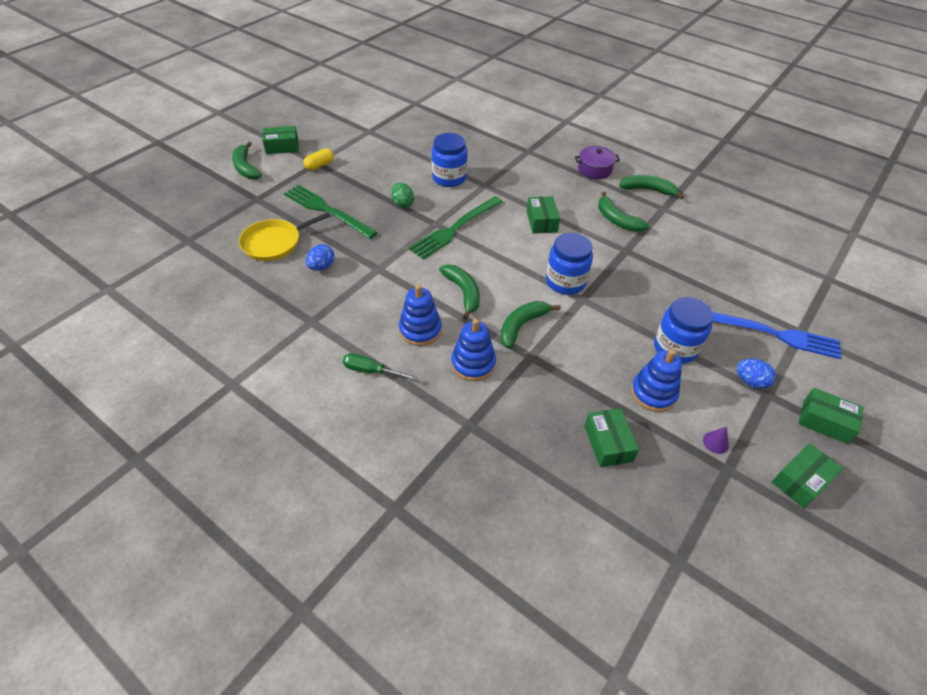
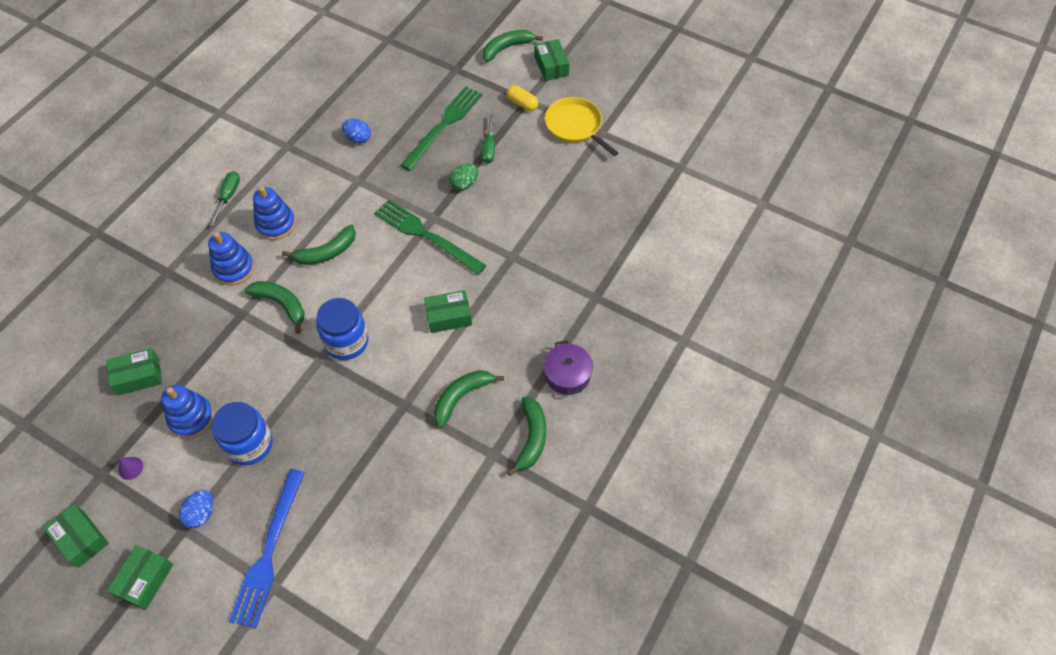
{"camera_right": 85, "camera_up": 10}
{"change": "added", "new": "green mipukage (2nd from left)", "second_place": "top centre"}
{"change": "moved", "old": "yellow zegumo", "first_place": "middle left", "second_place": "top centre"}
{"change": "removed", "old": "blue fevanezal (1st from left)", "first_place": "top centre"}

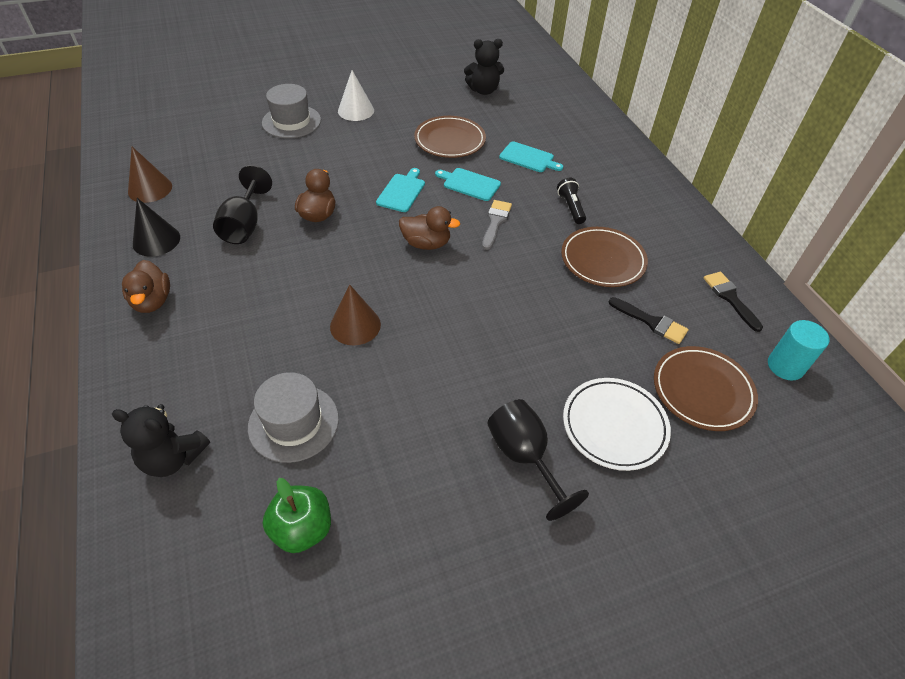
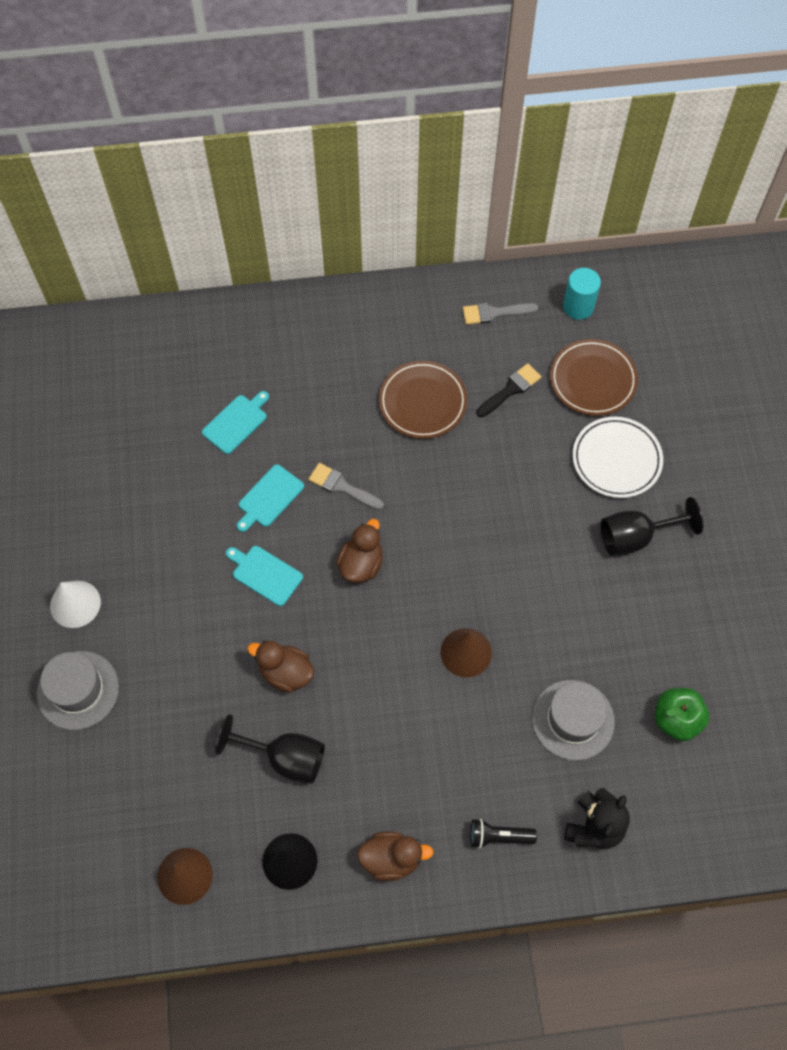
{"camera_right": -75, "camera_up": 15}
{"change": "recoloured", "old": "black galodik (2nd from left)", "new": "grey galodik (2nd from left)", "first_place": "middle right", "second_place": "top centre"}
{"change": "moved", "old": "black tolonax", "first_place": "top centre", "second_place": "bottom centre"}
{"change": "removed", "old": "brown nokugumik (1st from left)", "first_place": "top centre"}
{"change": "removed", "old": "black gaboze (2nd from left)", "first_place": "top centre"}

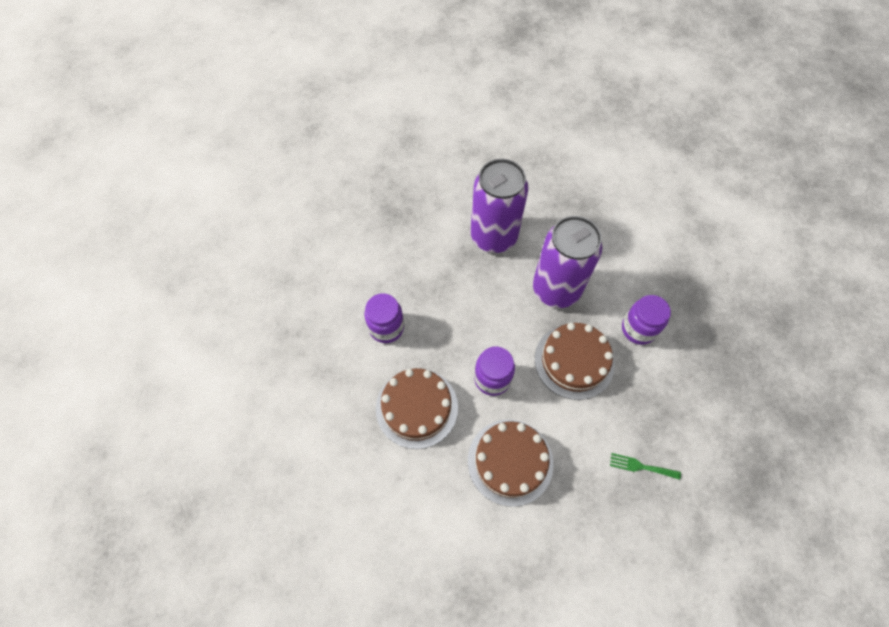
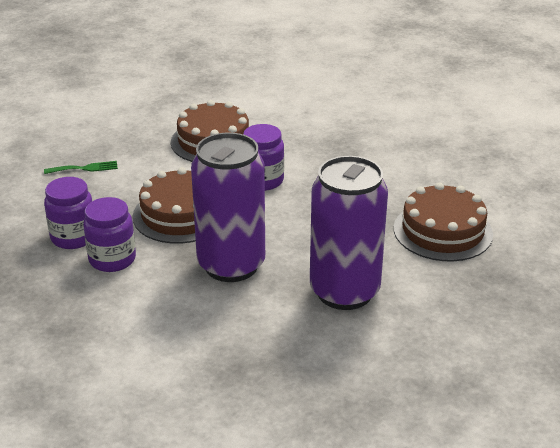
{"camera_right": 155, "camera_up": -30}
{"change": "moved", "old": "purple fevanezal (1st from left)", "first_place": "centre", "second_place": "middle left"}
{"change": "moved", "old": "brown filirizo (1st from left in the first image)", "new": "brown filirizo (3rd from left)", "first_place": "centre", "second_place": "middle right"}

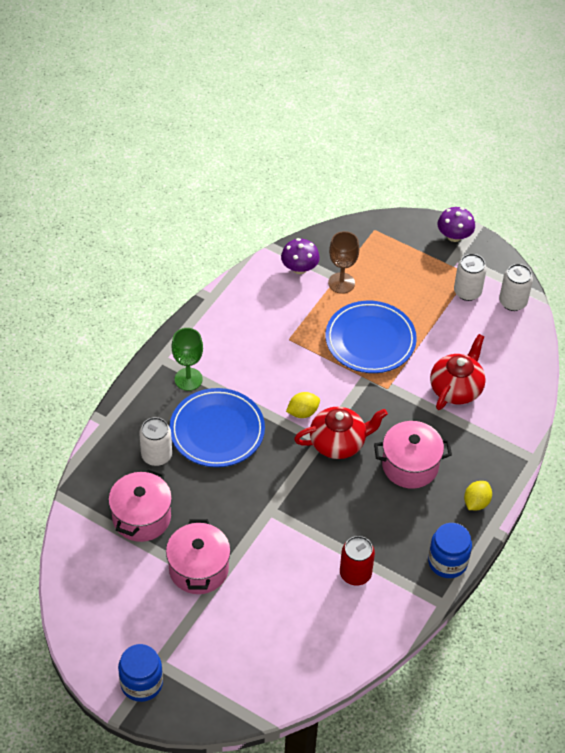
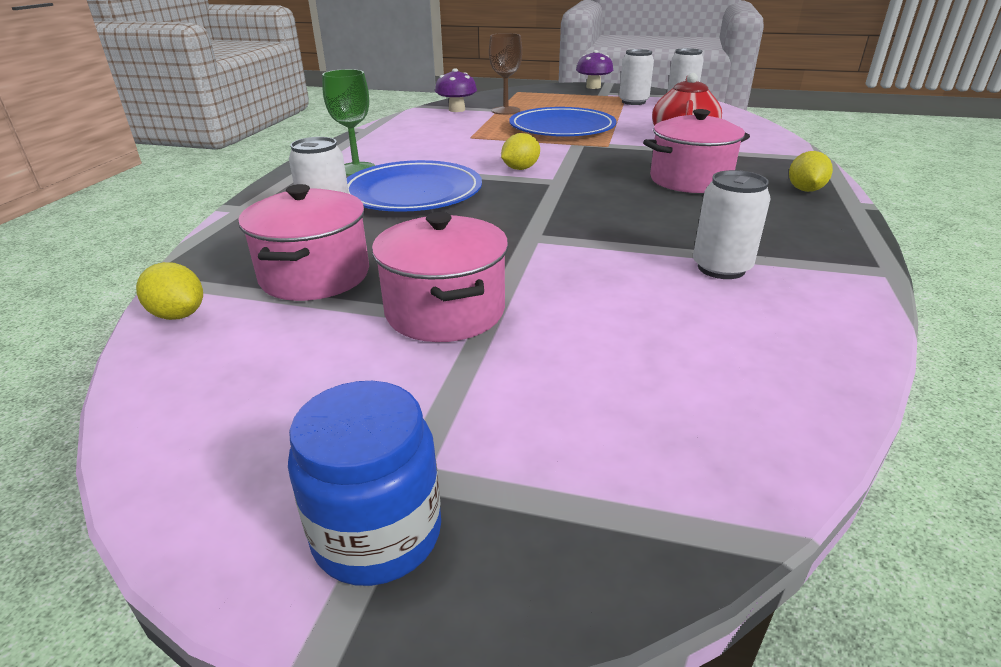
{"camera_right": -15, "camera_up": -20}
{"change": "added", "new": "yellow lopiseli (1st from left)", "second_place": "middle left"}
{"change": "recoloured", "old": "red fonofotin", "new": "white fonofotin (4th from left)", "first_place": "bottom centre", "second_place": "middle right"}
{"change": "removed", "old": "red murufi (1st from left)", "first_place": "centre"}
{"change": "removed", "old": "blue fevanezal (2nd from left)", "first_place": "bottom right"}

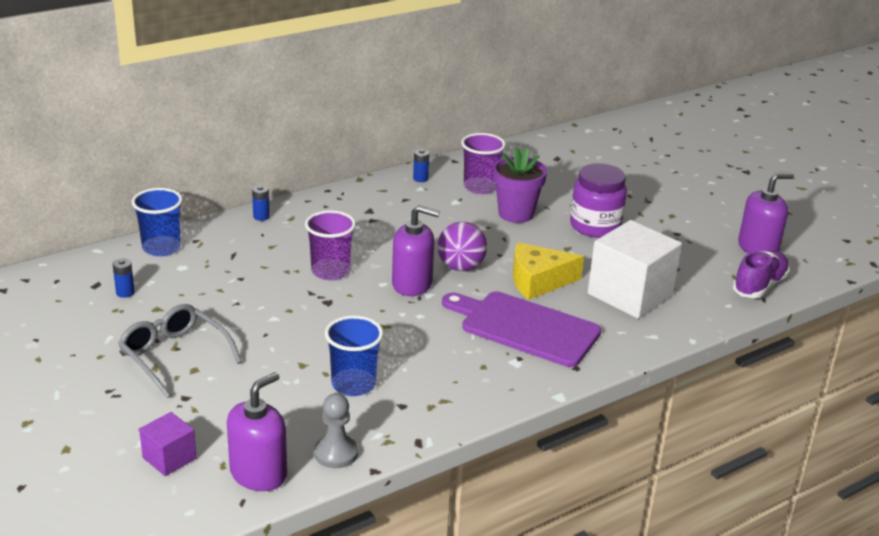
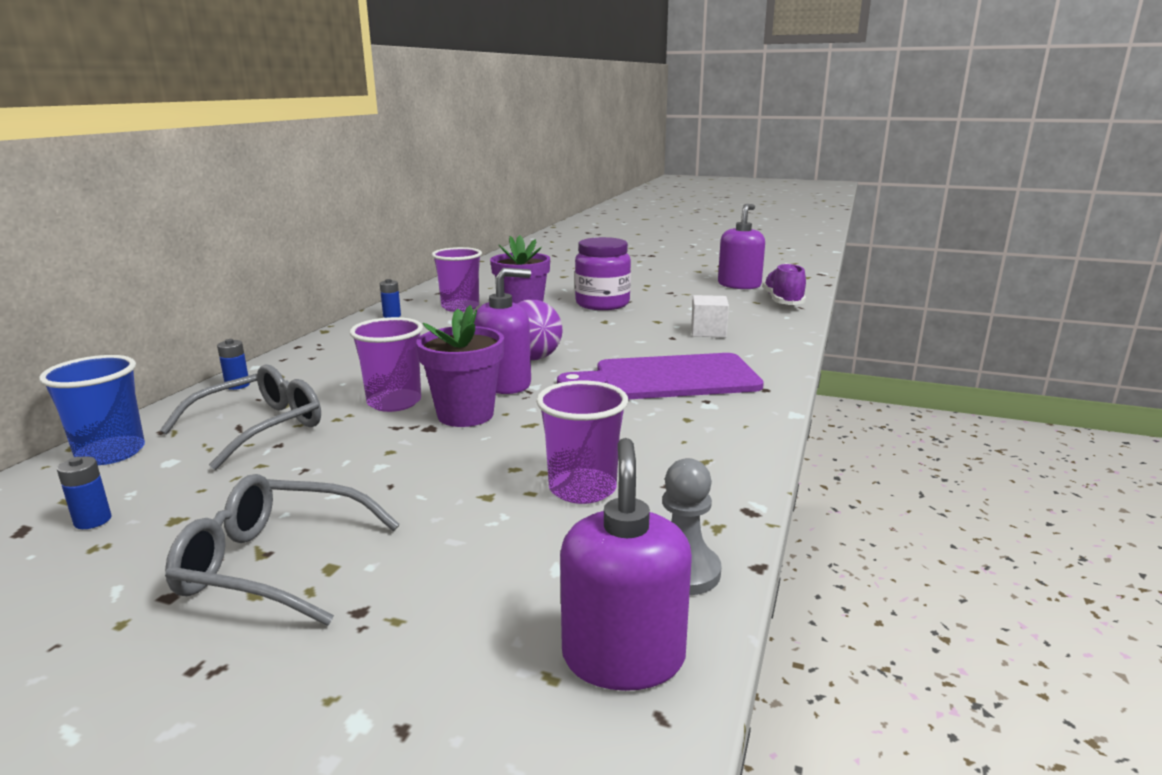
{"camera_right": -35, "camera_up": -10}
{"change": "added", "new": "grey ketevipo (1st from left)", "second_place": "middle left"}
{"change": "added", "new": "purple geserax (1st from left)", "second_place": "centre"}
{"change": "recoloured", "old": "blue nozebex (2nd from left)", "new": "purple nozebex (3rd from left)", "first_place": "centre", "second_place": "centre"}
{"change": "resized", "old": "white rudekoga", "first_place": "middle right", "second_place": "centre", "factor": 0.5}
{"change": "removed", "old": "purple rudekoga", "first_place": "bottom left"}
{"change": "removed", "old": "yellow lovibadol", "first_place": "centre"}

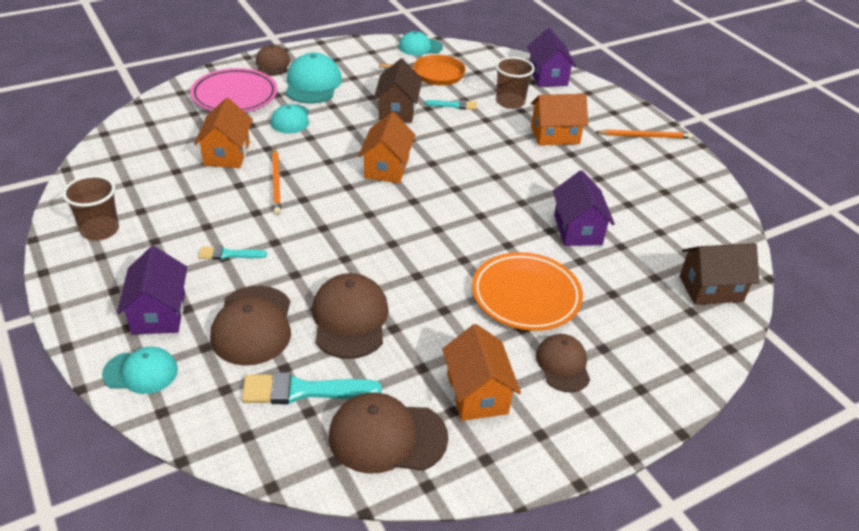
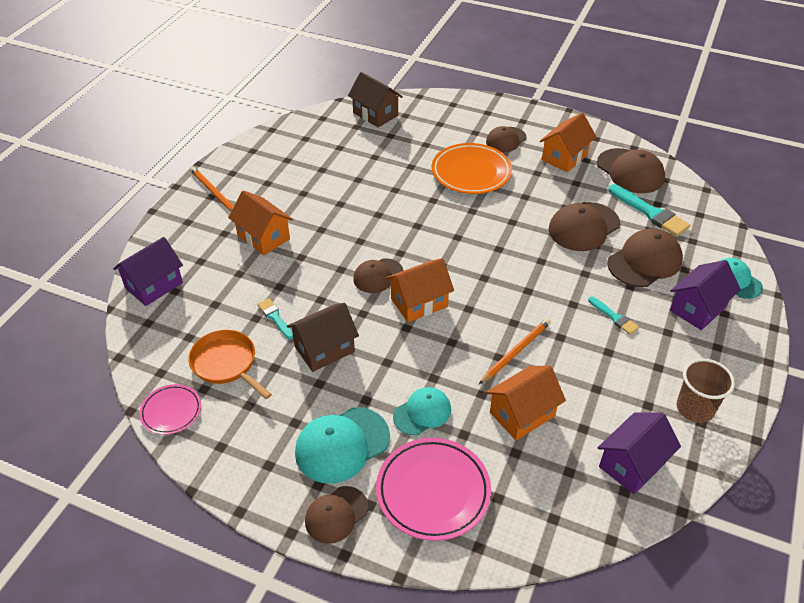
{"camera_right": -125, "camera_up": 5}
{"change": "replaced", "old": "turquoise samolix (4th from left)", "new": "pink nokugumik (1st from left)", "first_place": "top centre", "second_place": "bottom left"}
{"change": "added", "new": "brown samolix (2nd from left)", "second_place": "centre"}
{"change": "moved", "old": "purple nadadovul (3rd from left in the first image)", "new": "purple nadadovul (2nd from left)", "first_place": "middle right", "second_place": "bottom right"}
{"change": "removed", "old": "brown nozebex (2nd from left)", "first_place": "top centre"}

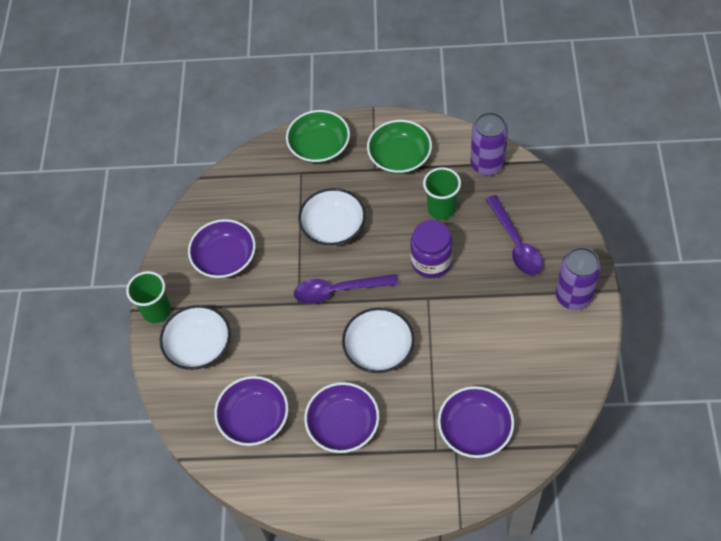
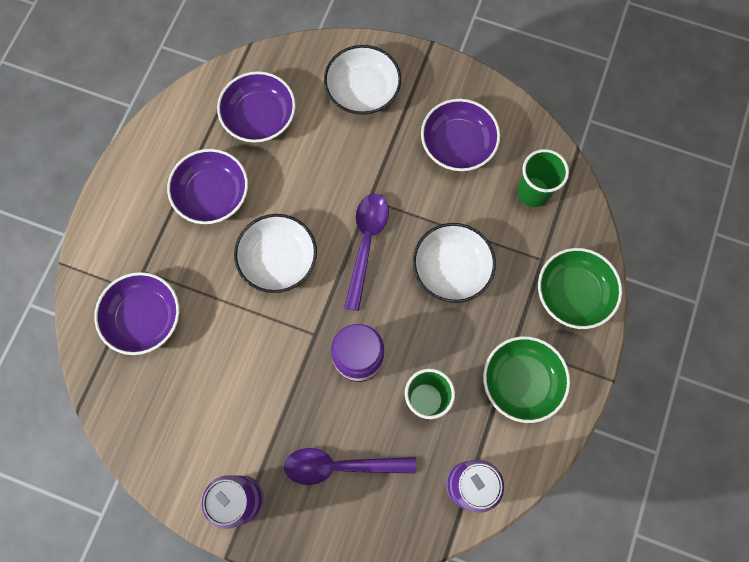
{"camera_right": 105, "camera_up": 15}
{"change": "moved", "old": "green nozebex (1st from left in the first image)", "new": "green nozebex (2nd from left)", "first_place": "middle left", "second_place": "top right"}

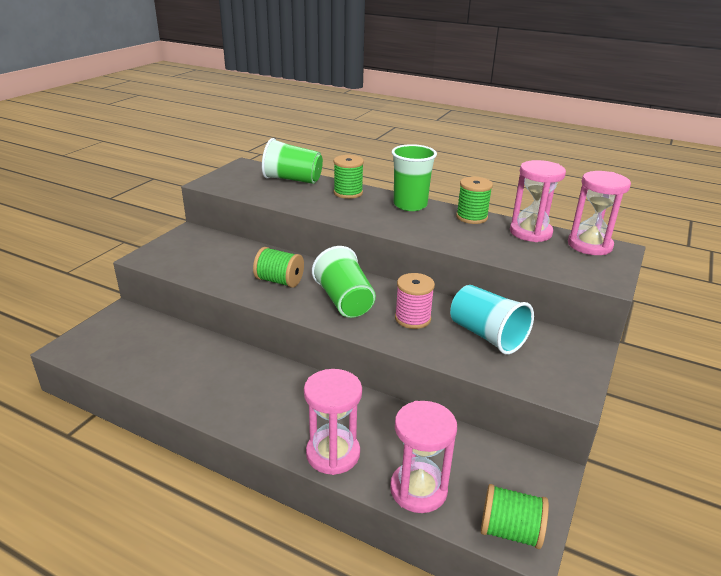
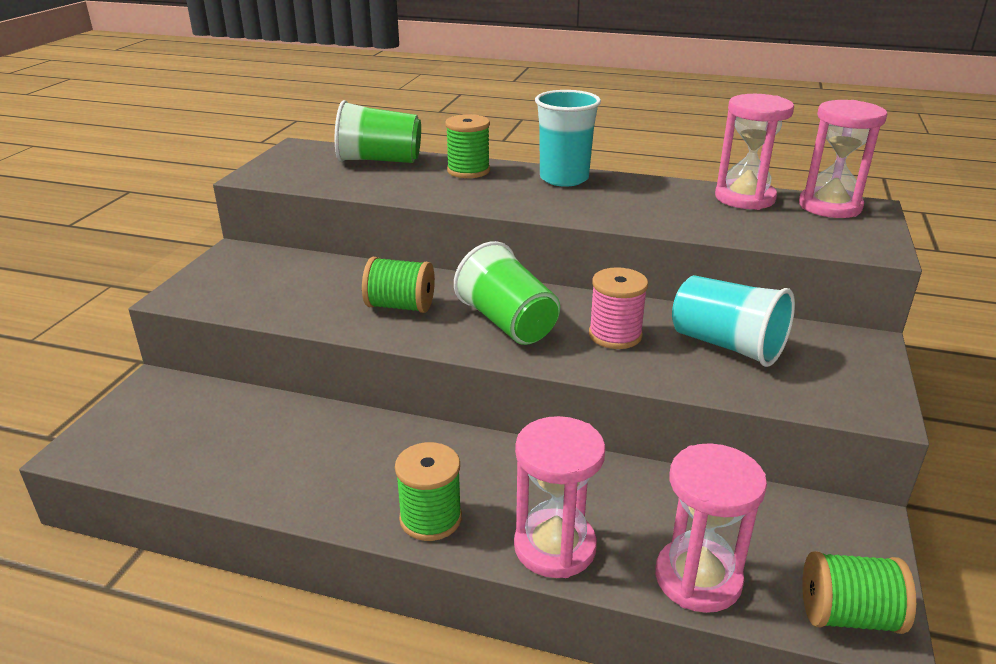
{"camera_right": -10, "camera_up": 0}
{"change": "moved", "old": "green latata (3rd from left in the first image)", "new": "green latata (2nd from left)", "first_place": "centre", "second_place": "bottom centre"}
{"change": "recoloured", "old": "green nozebex (3rd from left)", "new": "turquoise nozebex (1st from left)", "first_place": "top centre", "second_place": "top centre"}

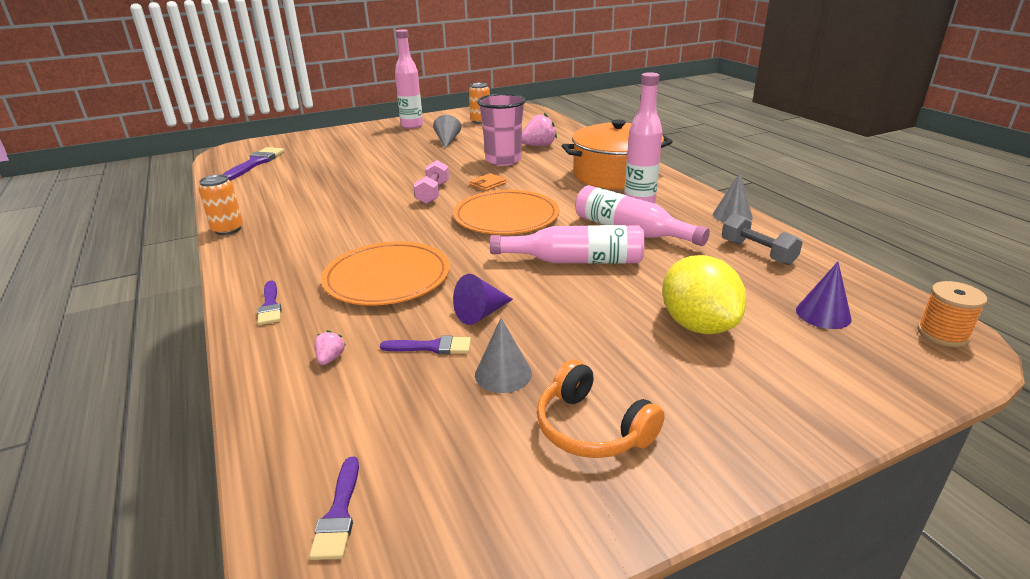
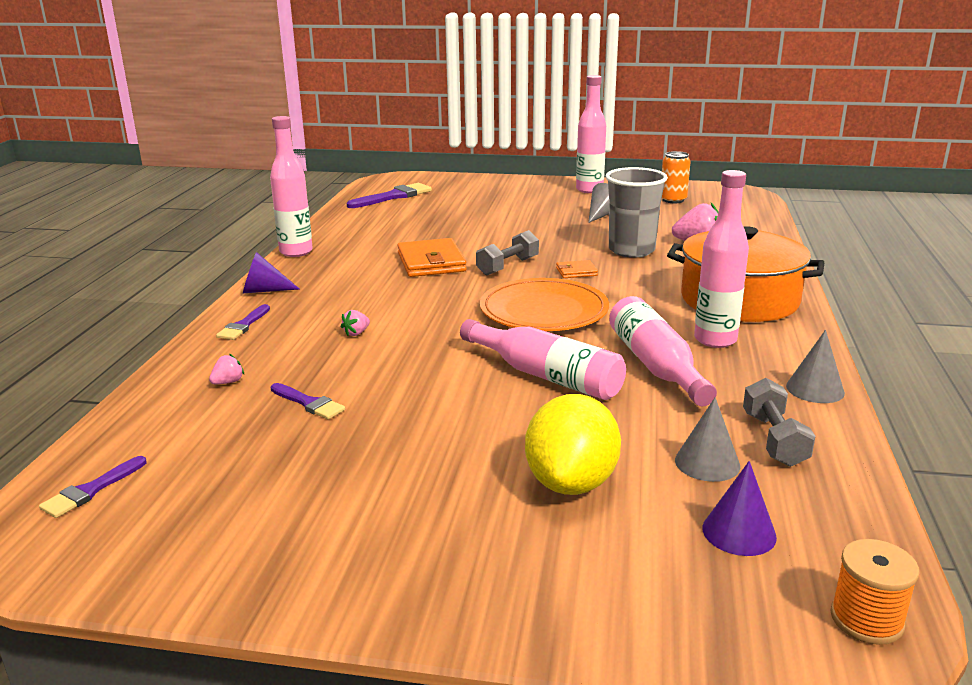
{"camera_right": 35, "camera_up": -5}
{"change": "moved", "old": "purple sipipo (1st from left)", "first_place": "centre", "second_place": "middle left"}
{"change": "replaced", "old": "orange fonofotin (1st from left)", "new": "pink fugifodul (1st from left)", "first_place": "middle left", "second_place": "top left"}
{"change": "replaced", "old": "orange nokugumik (1st from left)", "new": "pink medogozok (2nd from left)", "first_place": "centre", "second_place": "centre"}
{"change": "added", "new": "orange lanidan (1st from left)", "second_place": "centre"}
{"change": "recoloured", "old": "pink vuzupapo", "new": "grey vuzupapo (1st from left)", "first_place": "top centre", "second_place": "centre"}
{"change": "recoloured", "old": "pink nozebex", "new": "grey nozebex", "first_place": "top centre", "second_place": "top centre"}
{"change": "moved", "old": "grey sipipo (2nd from left)", "first_place": "centre", "second_place": "middle right"}
{"change": "removed", "old": "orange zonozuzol", "first_place": "bottom centre"}

